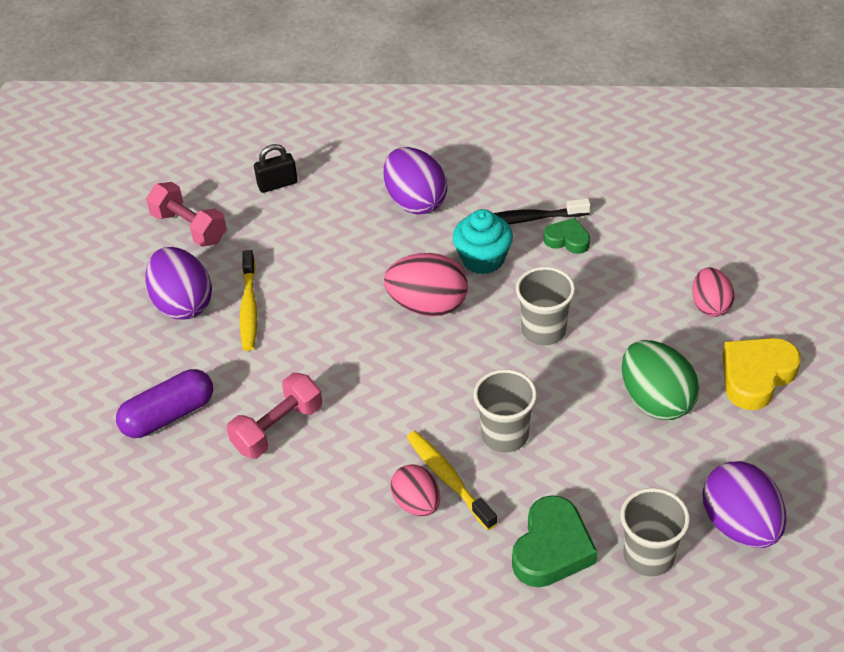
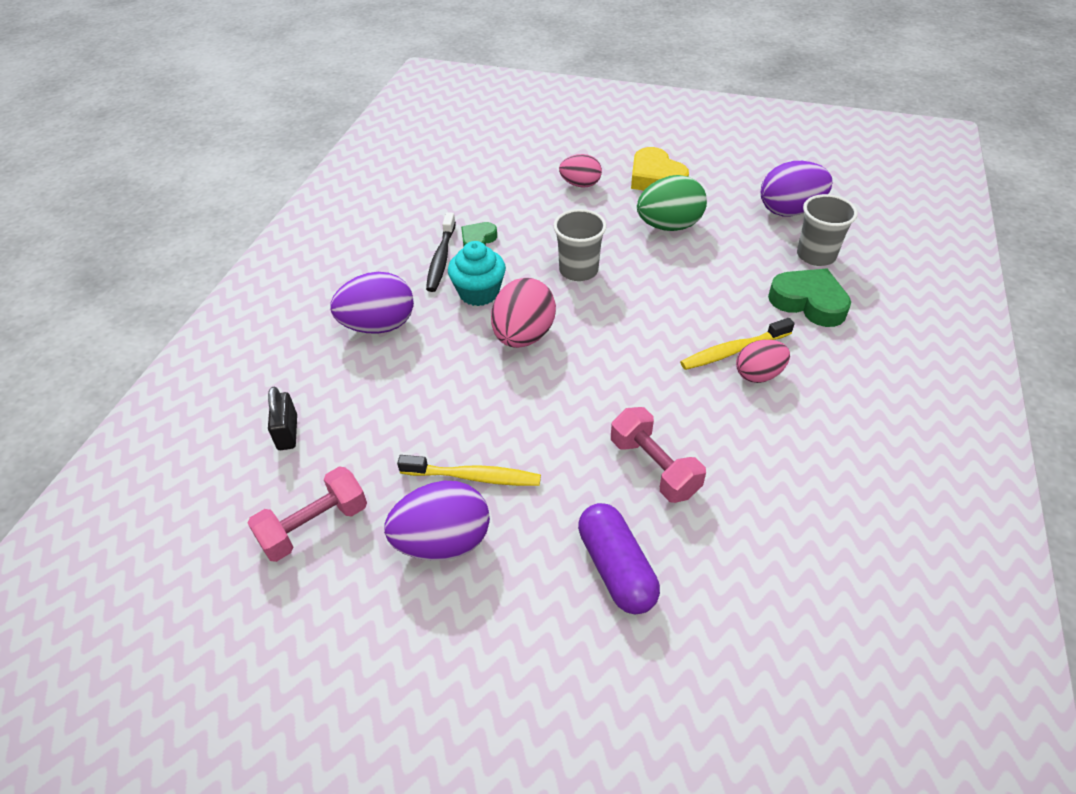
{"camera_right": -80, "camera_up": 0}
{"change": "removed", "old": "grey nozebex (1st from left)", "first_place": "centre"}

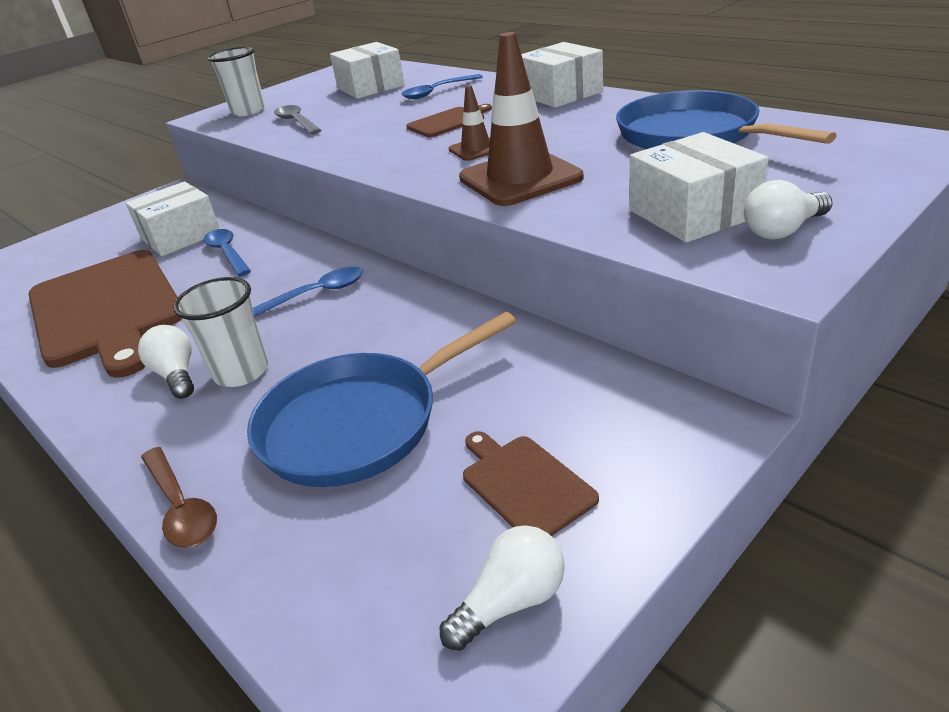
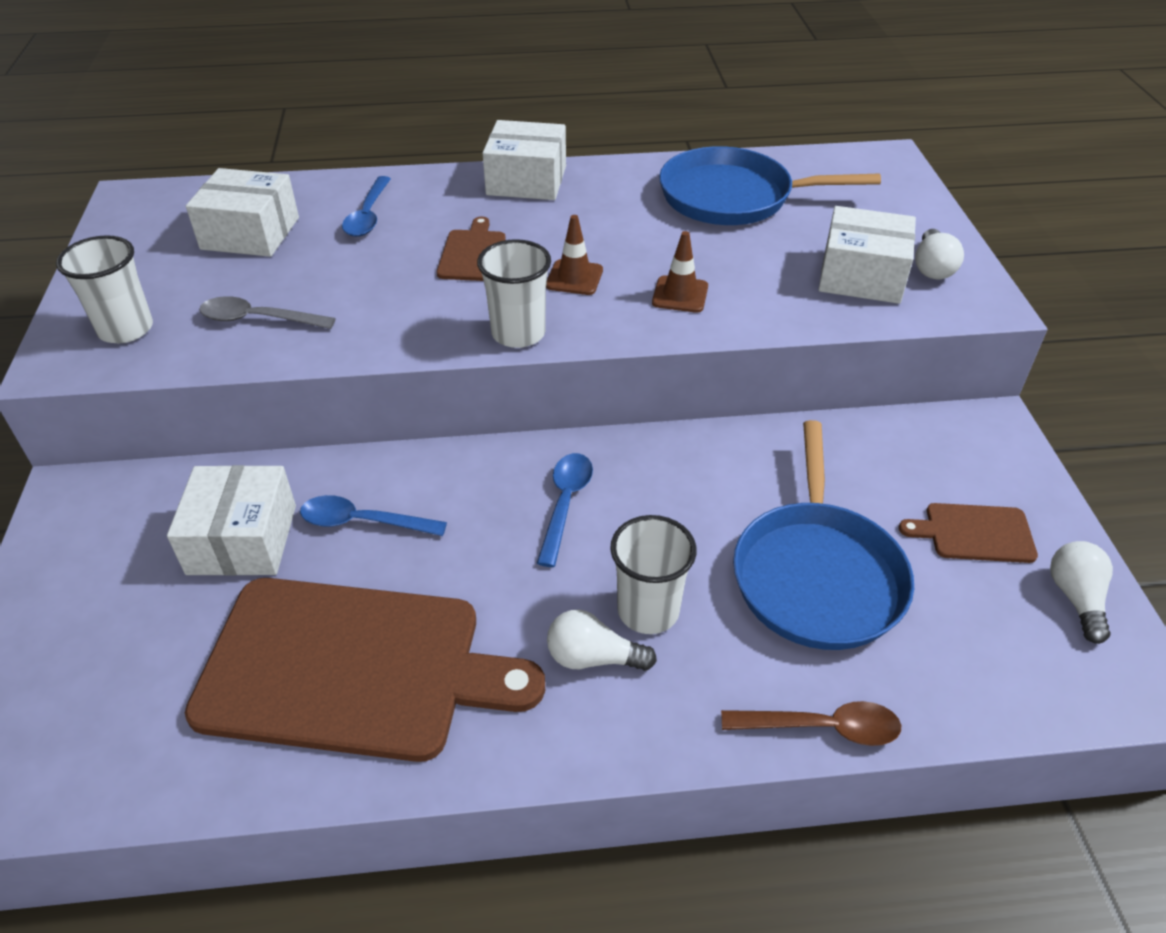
{"camera_right": -55, "camera_up": 10}
{"change": "added", "new": "white nozebex (2nd from left)", "second_place": "top centre"}
{"change": "resized", "old": "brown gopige (2nd from left)", "first_place": "top centre", "second_place": "top centre", "factor": 0.51}

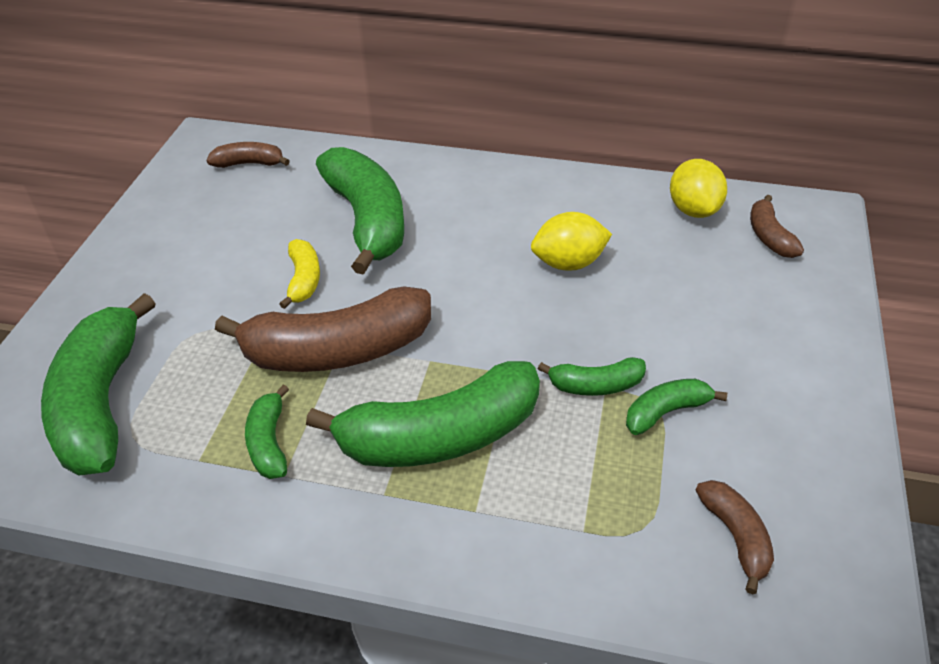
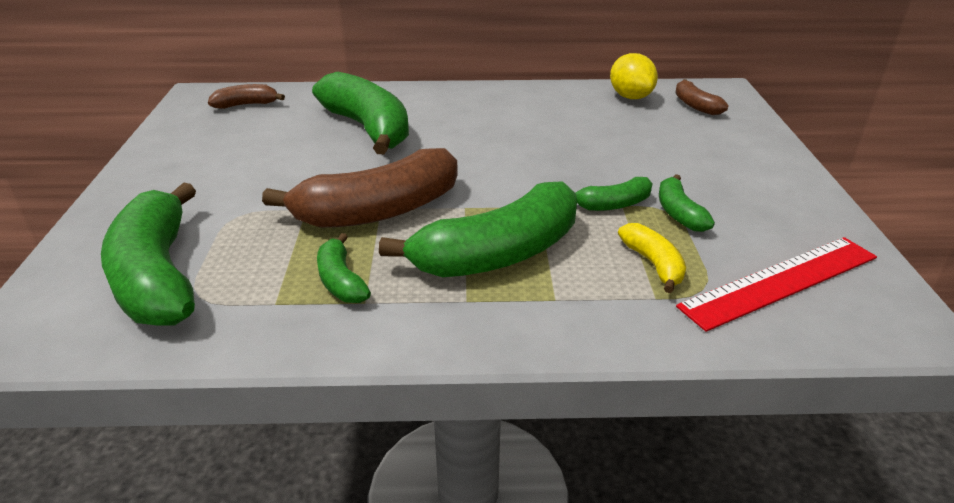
{"camera_right": -15, "camera_up": -10}
{"change": "moved", "old": "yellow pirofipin", "first_place": "middle left", "second_place": "middle right"}
{"change": "turned", "old": "green pirofipin (6th from left)", "first_place": "middle right", "second_place": "middle right", "degrees": -60}
{"change": "replaced", "old": "brown pirofipin (3rd from left)", "new": "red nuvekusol", "first_place": "bottom right", "second_place": "middle right"}
{"change": "removed", "old": "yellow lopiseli (1st from left)", "first_place": "centre"}

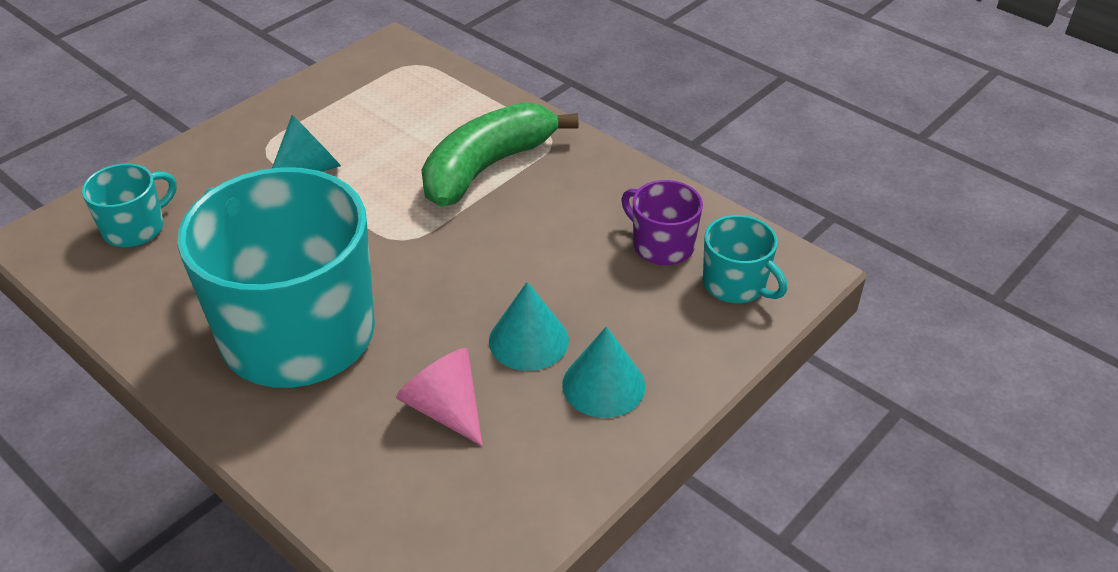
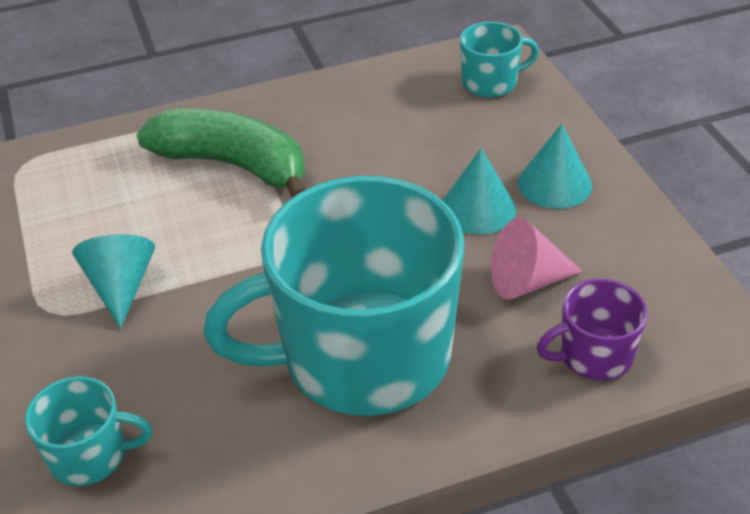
{"camera_right": -60, "camera_up": 0}
{"change": "turned", "old": "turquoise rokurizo (1st from left)", "first_place": "middle left", "second_place": "bottom left", "degrees": 105}
{"change": "turned", "old": "green pirofipin", "first_place": "top centre", "second_place": "top left", "degrees": 135}
{"change": "moved", "old": "purple rokurizo", "first_place": "centre", "second_place": "middle right"}

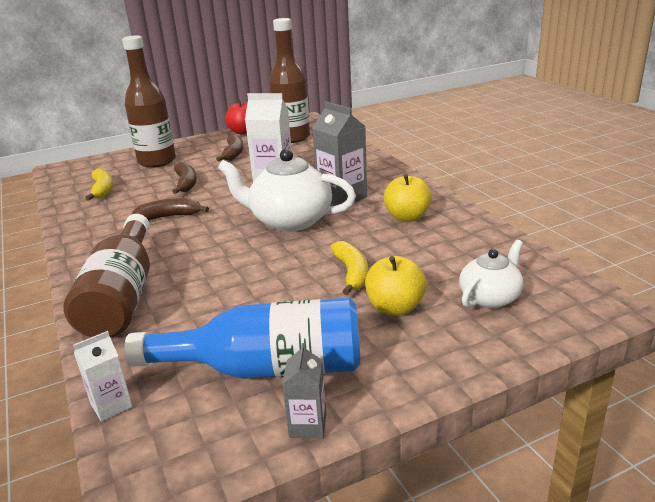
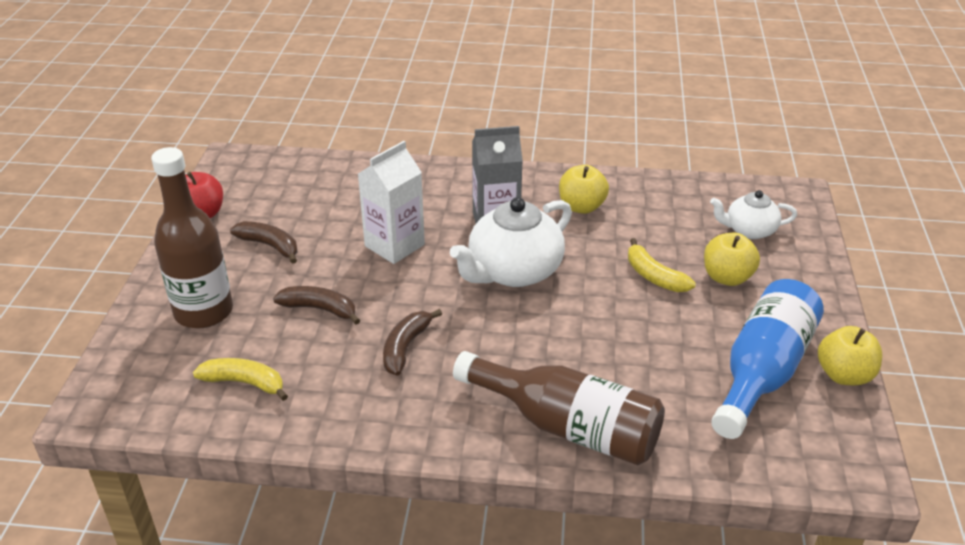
{"camera_right": -60, "camera_up": 10}
{"change": "turned", "old": "yellow pirofipin (2nd from left)", "first_place": "centre", "second_place": "middle right", "degrees": -150}
{"change": "turned", "old": "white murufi (2nd from left)", "first_place": "middle right", "second_place": "middle right", "degrees": -75}
{"change": "replaced", "old": "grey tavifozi (1st from left)", "new": "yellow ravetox (3rd from left)", "first_place": "bottom centre", "second_place": "middle right"}
{"change": "removed", "old": "white tavifozi (1st from left)", "first_place": "bottom left"}
{"change": "removed", "old": "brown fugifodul (3rd from left)", "first_place": "top centre"}

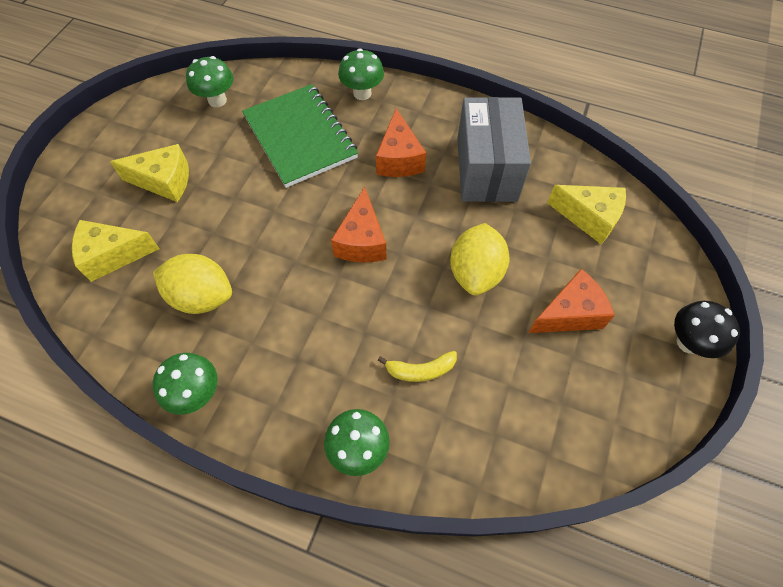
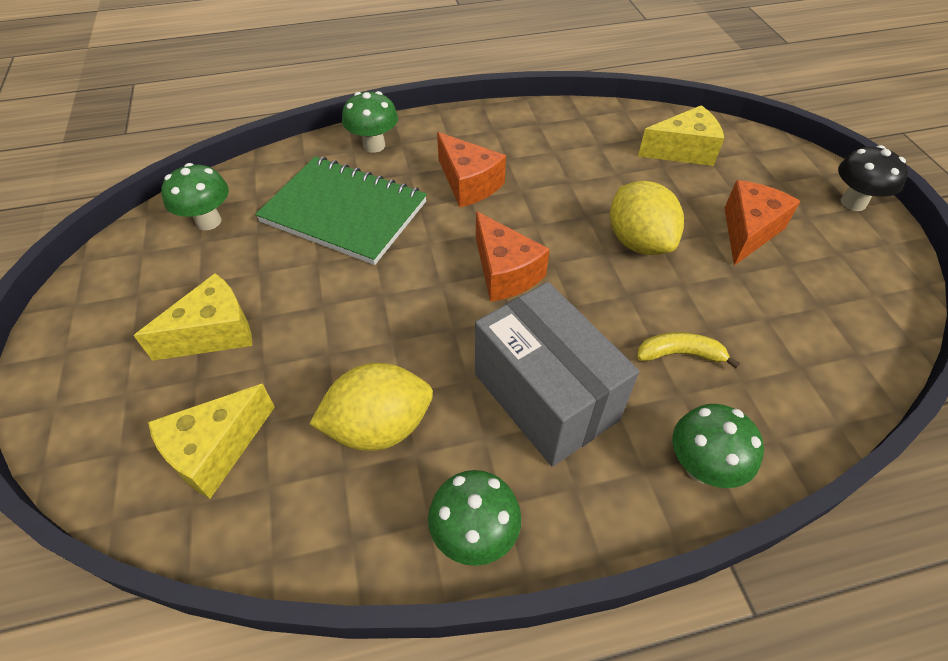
{"camera_right": -35, "camera_up": -10}
{"change": "moved", "old": "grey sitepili", "first_place": "top centre", "second_place": "centre"}
{"change": "turned", "old": "yellow pirofipin", "first_place": "centre", "second_place": "middle right", "degrees": -135}

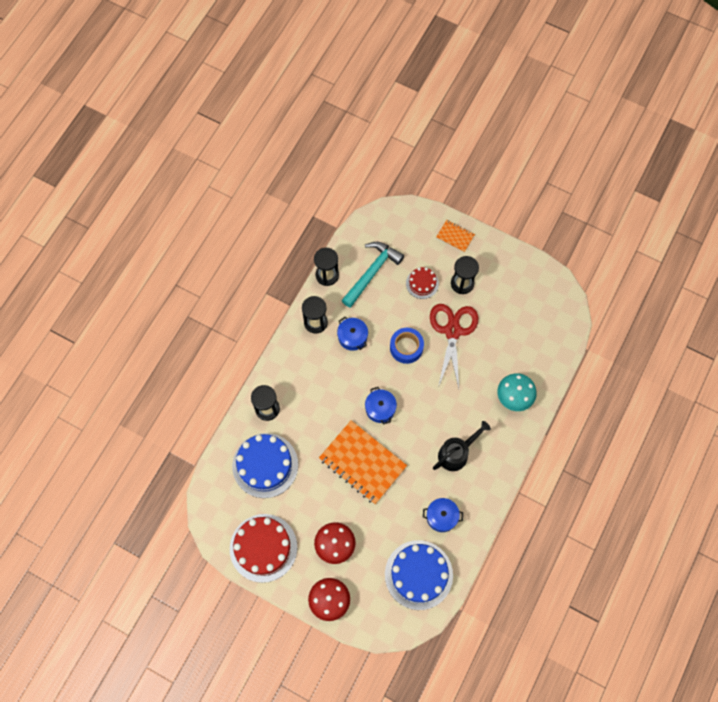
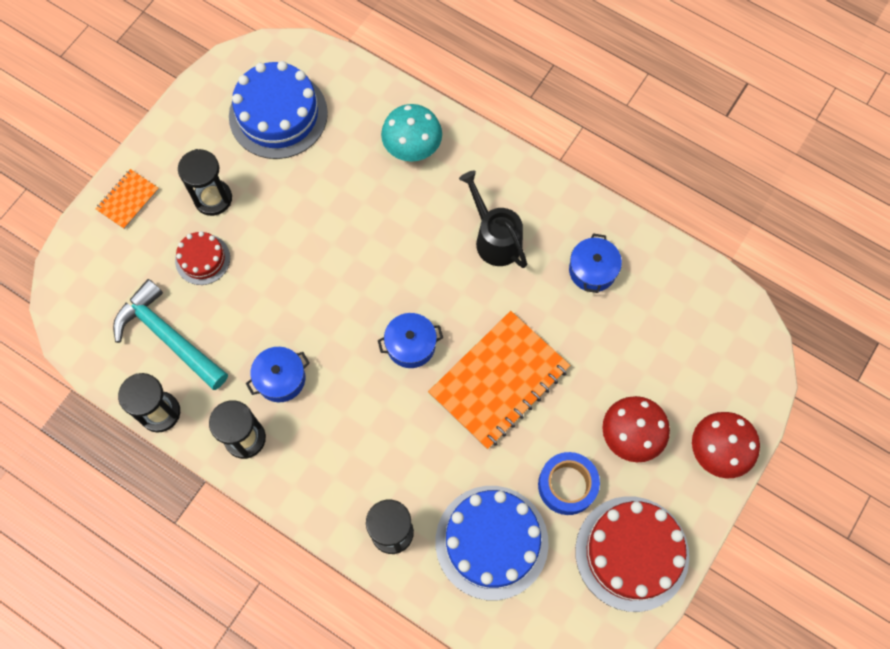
{"camera_right": -85, "camera_up": 0}
{"change": "moved", "old": "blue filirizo (2nd from left in the first image)", "new": "blue filirizo (1st from left)", "first_place": "bottom centre", "second_place": "top left"}
{"change": "moved", "old": "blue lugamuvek", "first_place": "centre", "second_place": "bottom centre"}
{"change": "removed", "old": "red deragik", "first_place": "centre"}

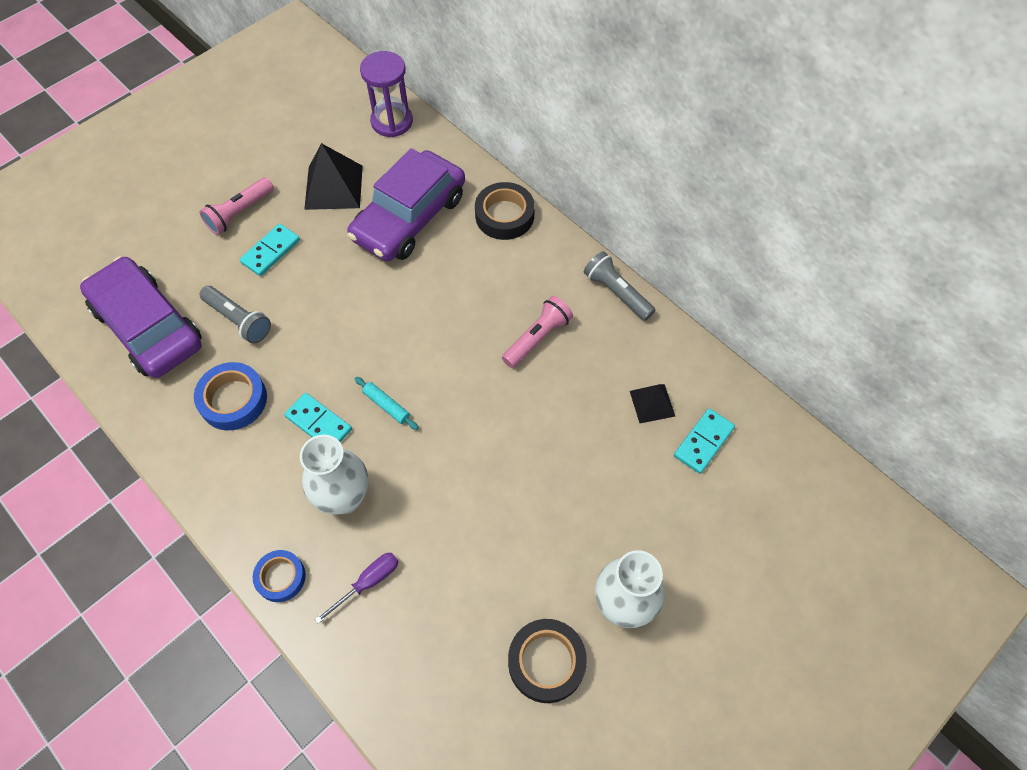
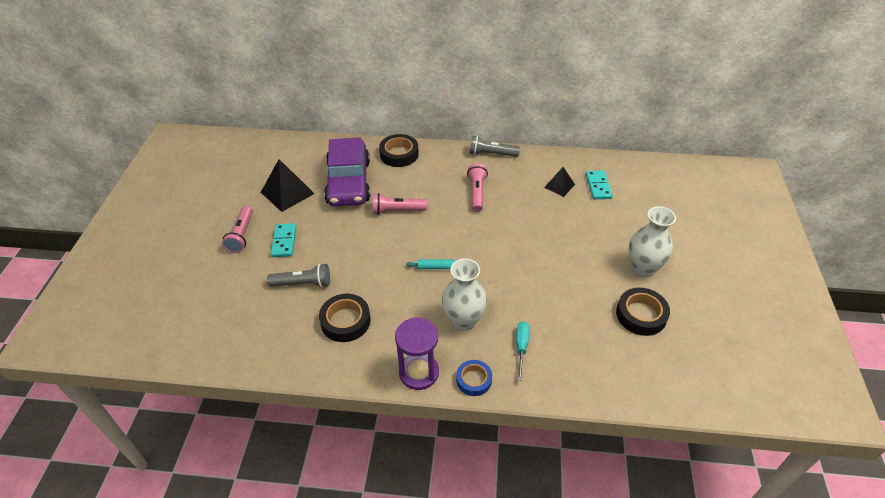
{"camera_right": -40, "camera_up": -15}
{"change": "recoloured", "old": "blue lugamuvek (1st from left)", "new": "black lugamuvek (1st from left)", "first_place": "middle left", "second_place": "centre"}
{"change": "added", "new": "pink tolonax (2nd from left)", "second_place": "centre"}
{"change": "moved", "old": "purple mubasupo", "first_place": "top centre", "second_place": "bottom centre"}
{"change": "recoloured", "old": "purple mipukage", "new": "turquoise mipukage", "first_place": "bottom centre", "second_place": "bottom centre"}
{"change": "removed", "old": "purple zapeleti (1st from left)", "first_place": "middle left"}
{"change": "removed", "old": "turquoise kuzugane (2nd from left)", "first_place": "middle left"}

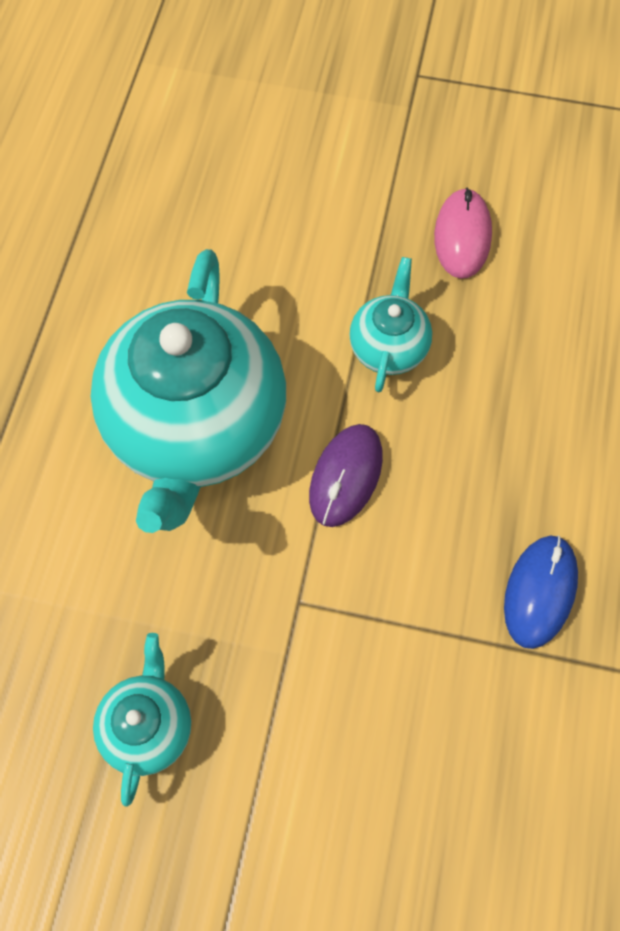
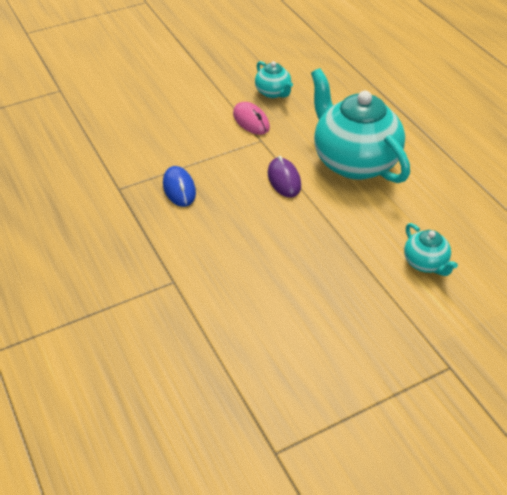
{"camera_right": 140, "camera_up": -20}
{"change": "moved", "old": "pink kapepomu", "first_place": "top right", "second_place": "top centre"}
{"change": "moved", "old": "turquoise murufi (3rd from left)", "first_place": "centre", "second_place": "middle right"}

